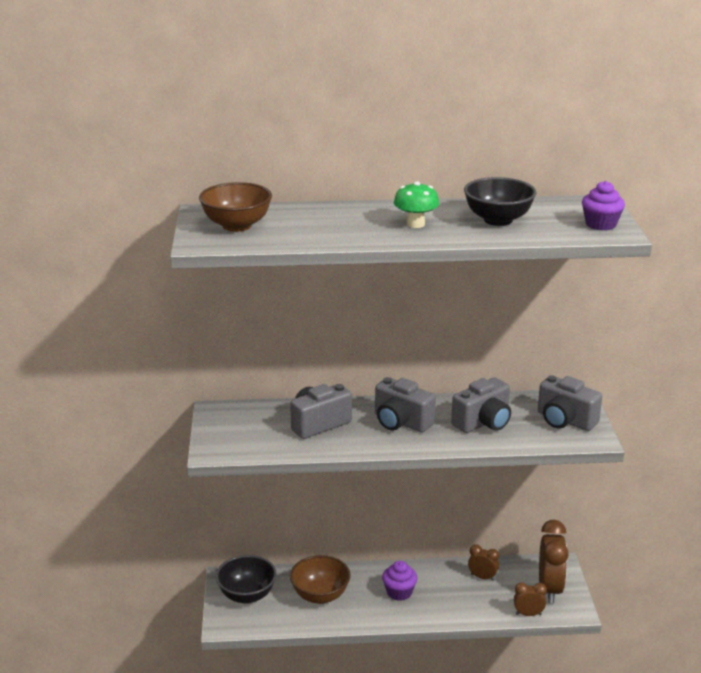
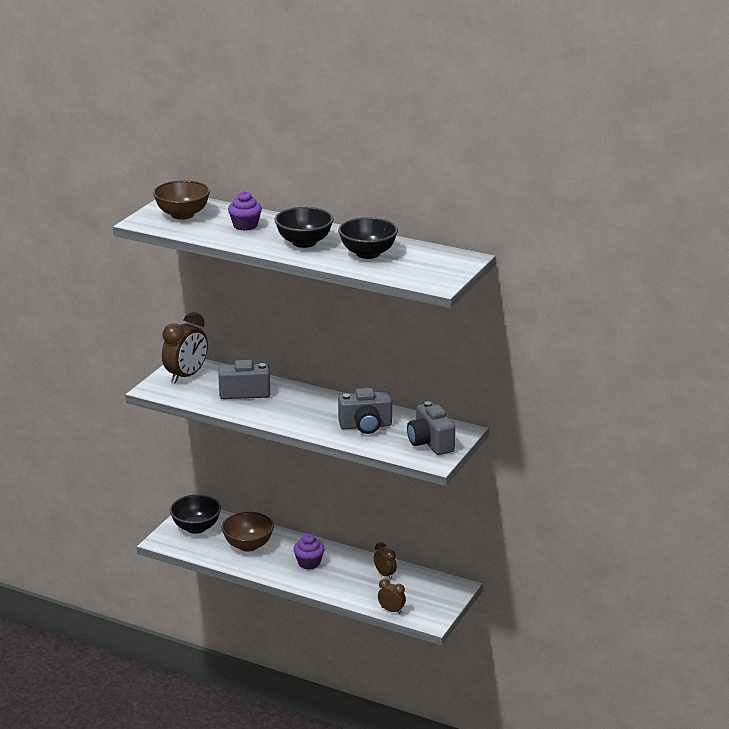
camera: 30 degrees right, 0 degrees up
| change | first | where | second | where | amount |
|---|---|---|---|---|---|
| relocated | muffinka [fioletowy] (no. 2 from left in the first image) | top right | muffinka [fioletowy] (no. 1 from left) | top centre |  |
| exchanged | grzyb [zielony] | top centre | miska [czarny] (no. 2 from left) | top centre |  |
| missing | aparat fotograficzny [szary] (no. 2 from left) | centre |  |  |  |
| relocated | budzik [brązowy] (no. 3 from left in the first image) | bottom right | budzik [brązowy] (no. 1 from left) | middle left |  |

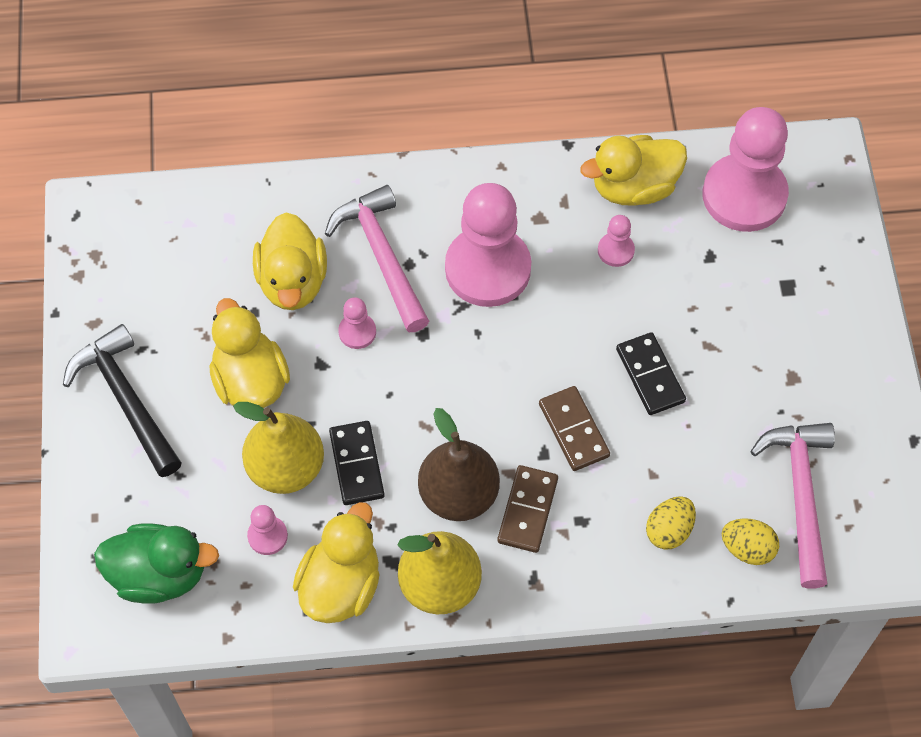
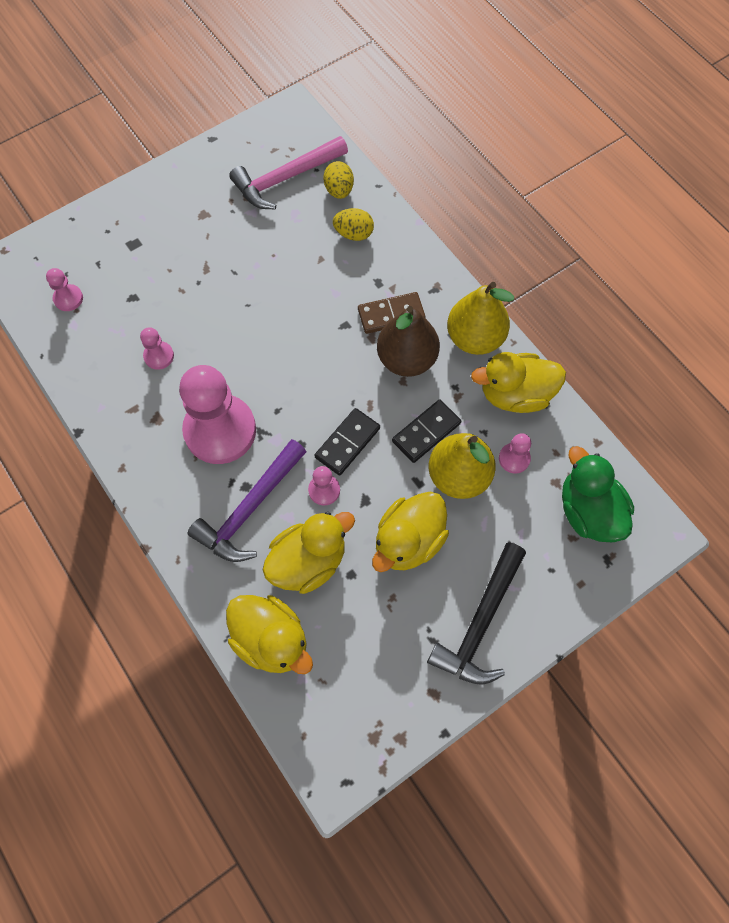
camera: 120 degrees left, 5 degrees up
| change | first | where | second | where | amount |
|---|---|---|---|---|---|
| size | pionek [różowy] (no. 5 from left in the first image) | top right | pionek [różowy] (no. 1 from left) | top left | x0.43 |
| relocated | kaczka [żółty] (no. 4 from left in the first image) | top right | kaczka [żółty] (no. 1 from left) | bottom centre |  |
| colour | młotek [różowy] (no. 1 from left) | centre | młotek [fioletowy] | centre |  |
| relocated | kostka domina [czarny] (no. 2 from left in the first image) | middle right | kostka domina [czarny] (no. 1 from left) | centre |  |
| missing | kostka domina [brązowy] (no. 2 from left) | centre |  |  |  |

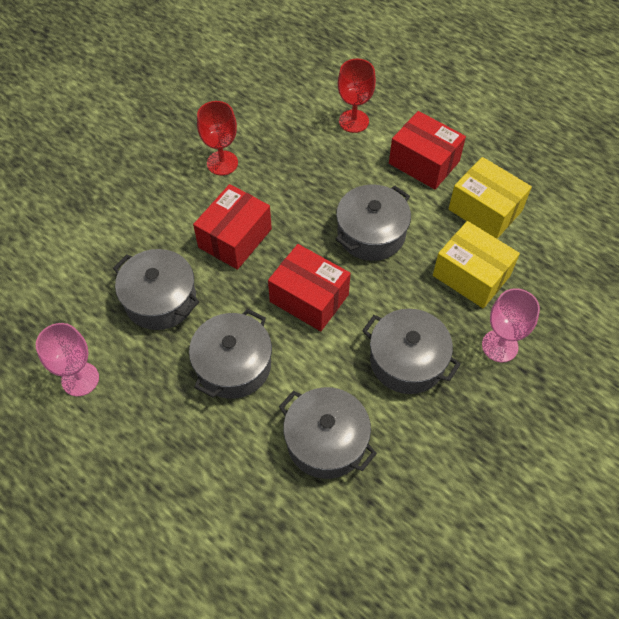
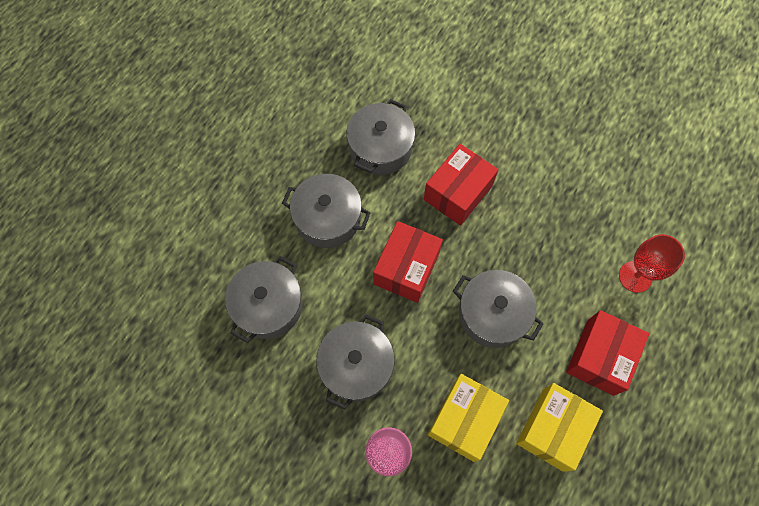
camera: 80 degrees right, 10 degrees up
| change | first | where | second | where | amount |
|---|---|---|---|---|---|
| missing | kielich [czerwony] (no. 1 from left) | top centre |  |  |  |
| spun | pudełko [czerwony] (no. 1 from left in the first image) | centre | pudełko [czerwony] (no. 2 from left) | centre | 75 degrees counterclockwise |
| missing | kielich [różowy] (no. 1 from left) | middle left |  |  |  |

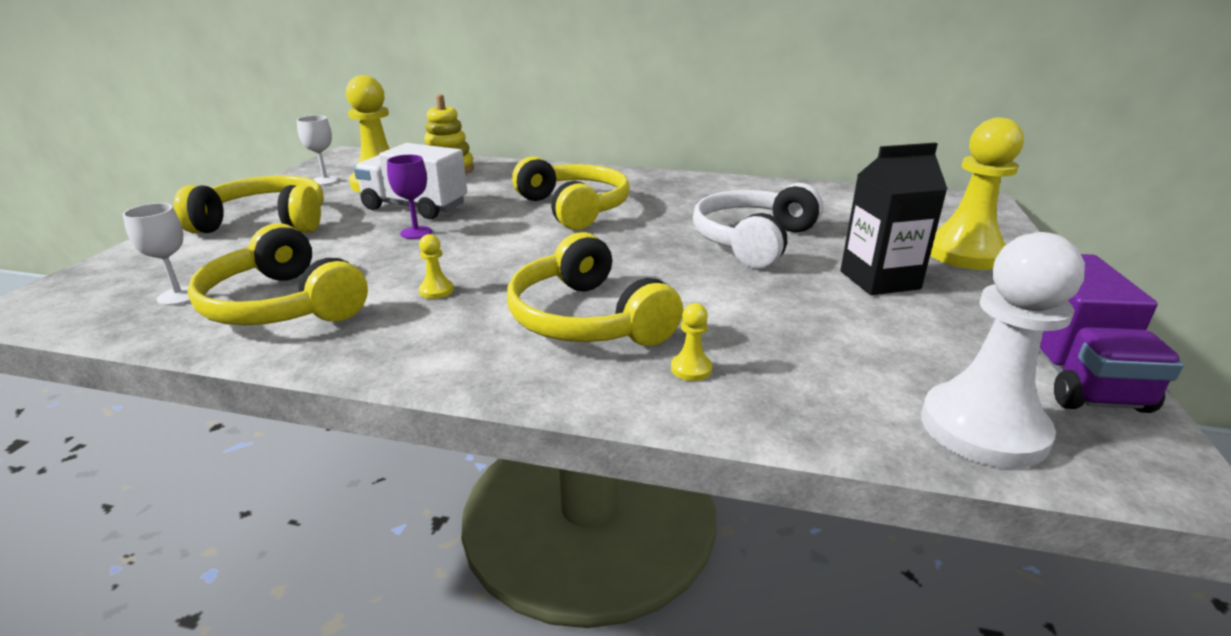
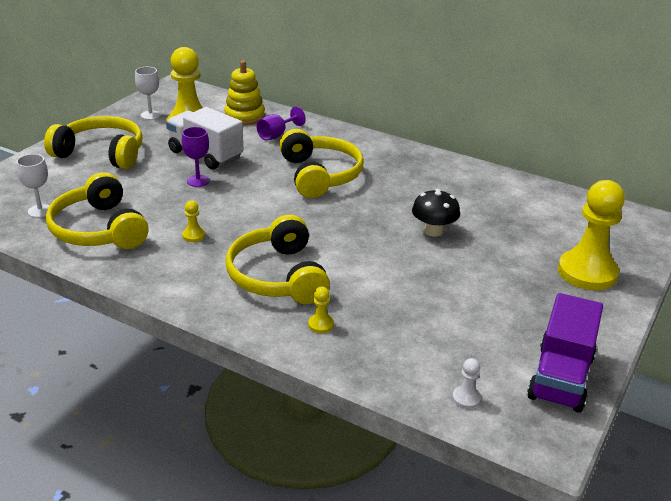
camera: 15 degrees right, 5 degrees up
| change | first | where | second | where | amount |
|---|---|---|---|---|---|
| missing | karton mleka [czarny] | middle right |  |  |  |
| exchanged | słuchawki [biały] | centre | grzyb [czarny] | centre |  |
| size | pionek [biały] | middle right |  | bottom right | x0.40 |
| appeared |  |  | kielich [fioletowy] (no. 2 from left) | top centre |  |

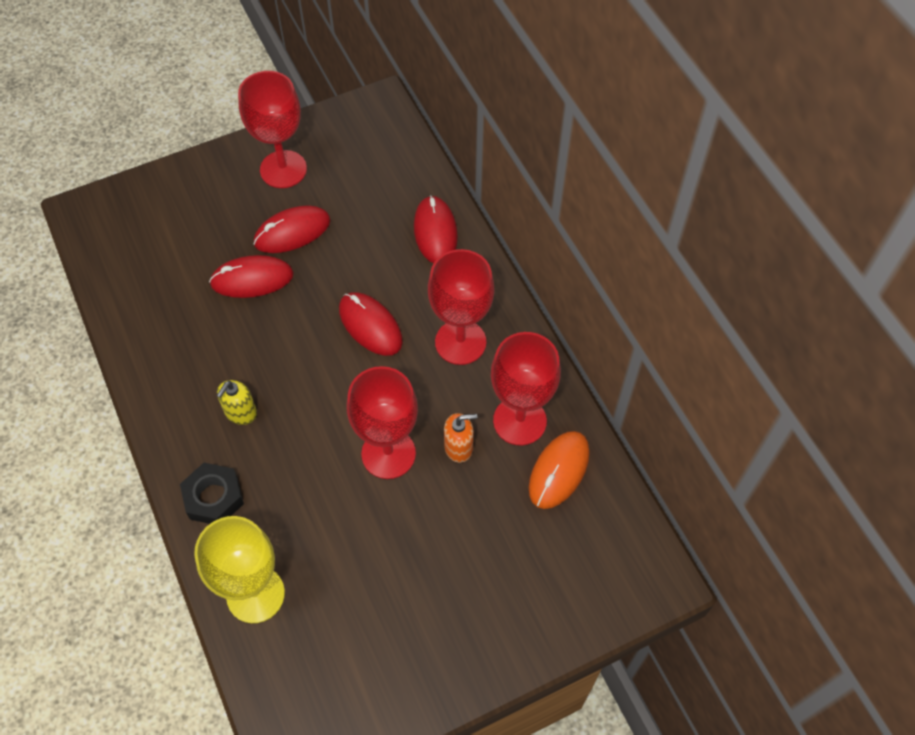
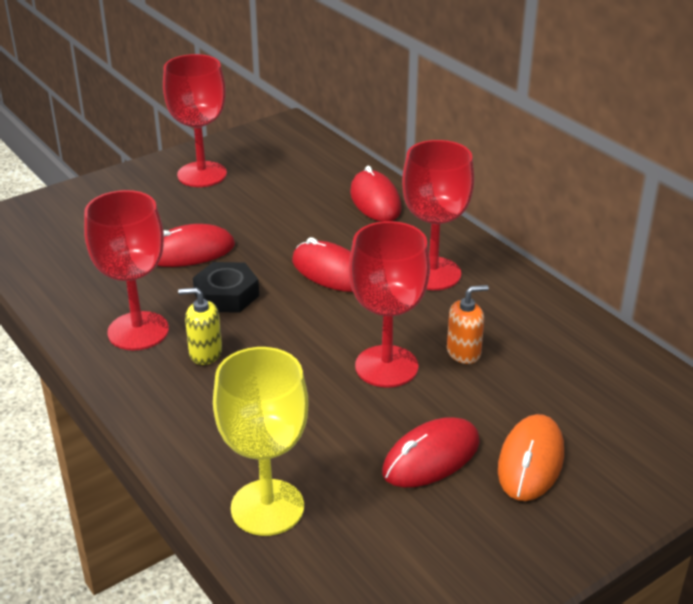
camera: 10 degrees left, 25 degrees down
| change | first | where | second | where | amount |
|---|---|---|---|---|---|
| relocated | myszka [czerwony] (no. 2 from left in the first image) | top left | myszka [czerwony] (no. 4 from left) | bottom centre |  |
| relocated | kielich [czerwony] (no. 4 from left in the first image) | centre | kielich [czerwony] (no. 1 from left) | middle left |  |
| spun | dozownik mydła [żółty] | middle left |  | middle left | 75 degrees clockwise |
| relocated | myszka [pomarańczowy] | centre |  | bottom right |  |
| relocated | nakrętka [czarny] | bottom left |  | middle left |  |

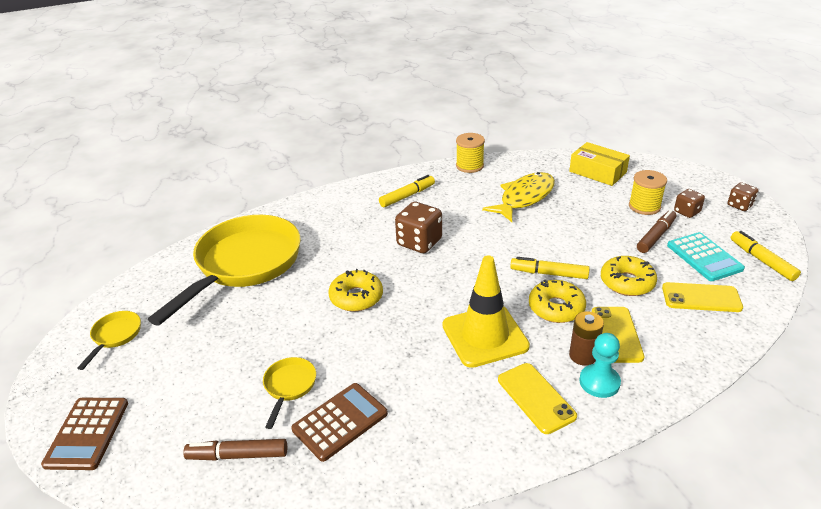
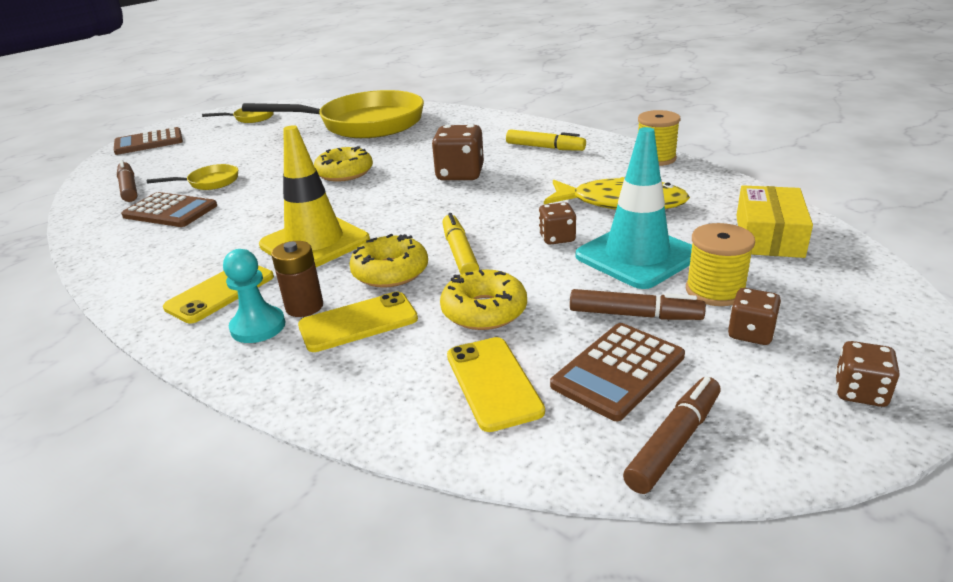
camera: 65 degrees right, 5 degrees down
| change | first | where | second | where | amount |
|---|---|---|---|---|---|
| colour | flamaster [żółty] (no. 3 from left) | middle right | flamaster [brązowy] (no. 3 from left) | bottom right |  |
| colour | kalkulator [turkusowy] | middle right | kalkulator [brązowy] (no. 3 from left) | centre |  |
| appeared |  |  | pachołek [turkusowy] | centre |  |
| appeared |  |  | kostka do gry [brązowy] (no. 2 from left) | centre |  |

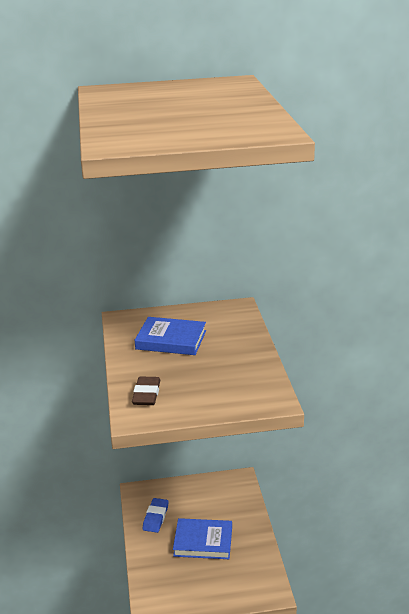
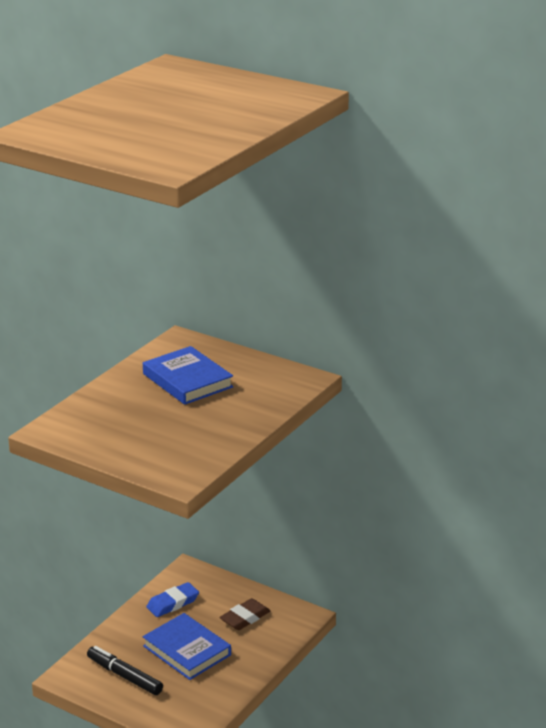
camera: 40 degrees right, 0 degrees up
| change | first | where | second | where | amount |
|---|---|---|---|---|---|
| relocated | gumka do mazania [brązowy] | centre |  | bottom centre |  |
| appeared |  |  | flamaster [czarny] | bottom left |  |

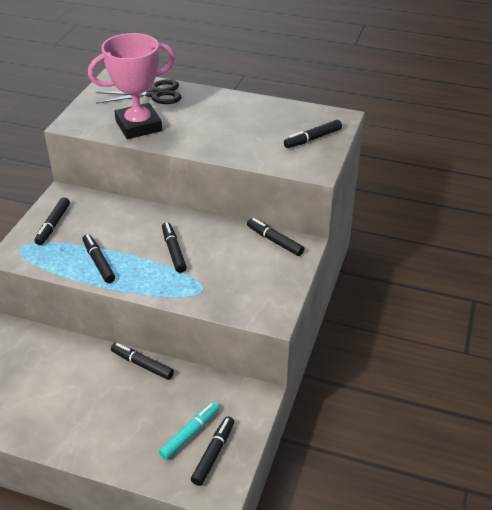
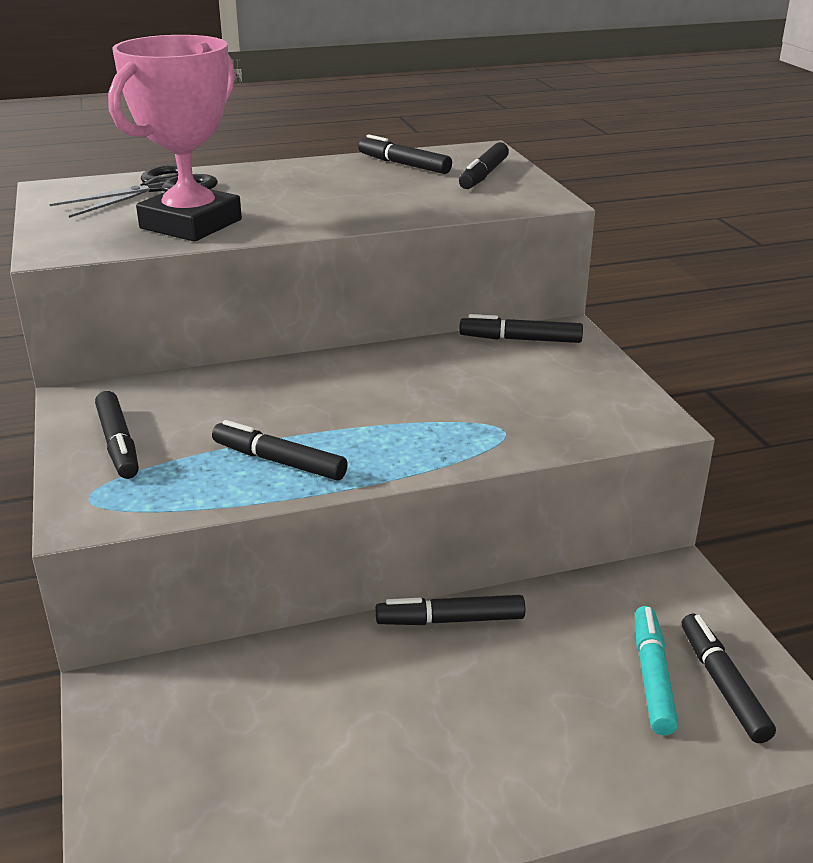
camera: 35 degrees left, 10 degrees down
| change | first | where | second | where | amount |
|---|---|---|---|---|---|
| relocated | flamaster [czarny] (no. 4 from left in the first image) | centre | flamaster [czarny] (no. 3 from left) | top centre |  |

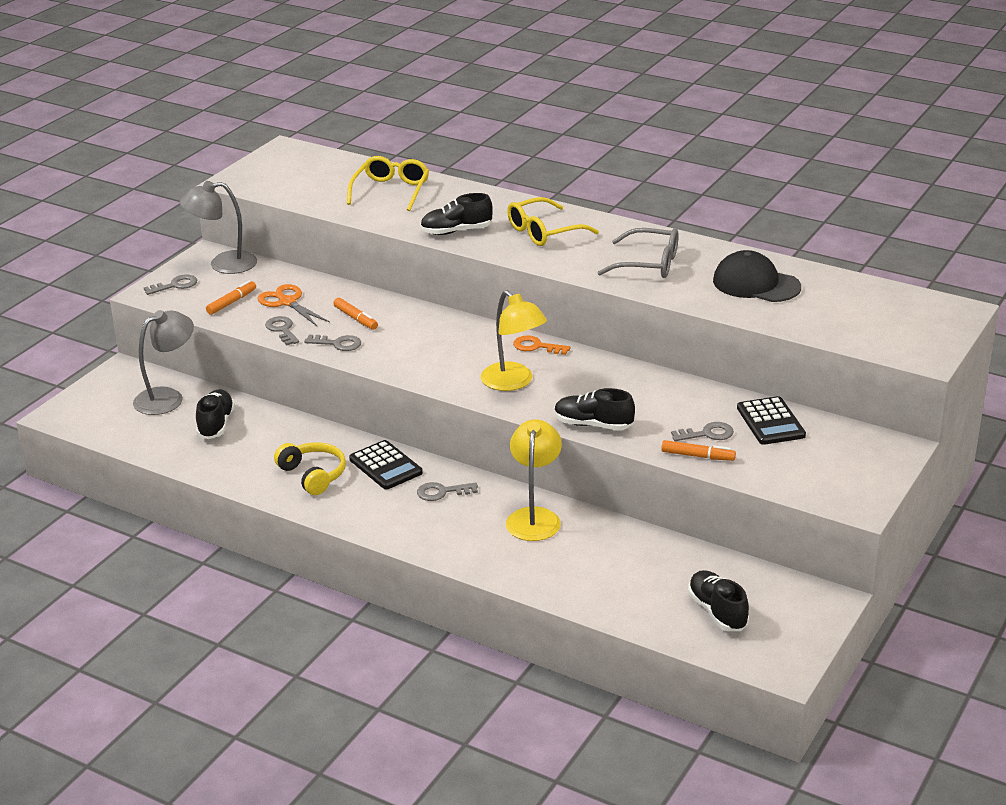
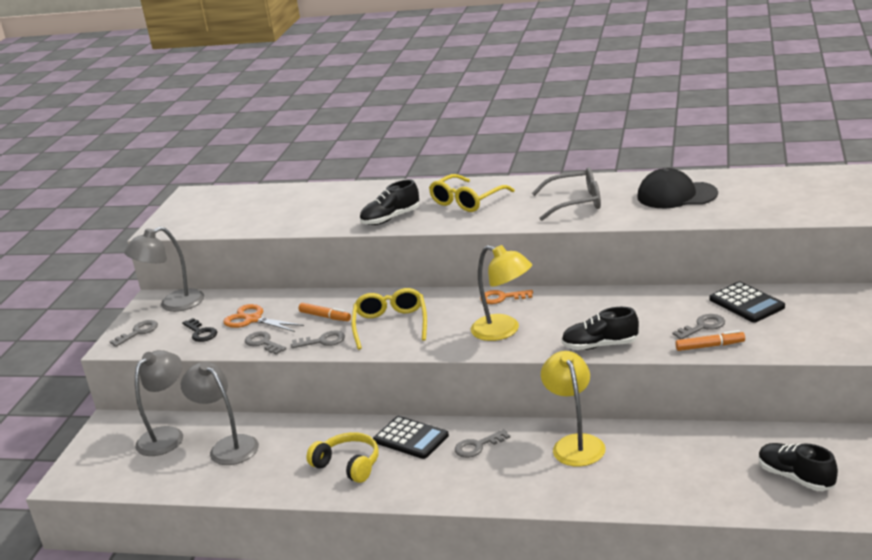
camera: 15 degrees left, 5 degrees down
| change | first | where | second | where | amount |
|---|---|---|---|---|---|
| relocated | okulary [żółty] (no. 1 from left) | top centre |  | centre |  |
| exchanged | flamaster [pomarańczowy] (no. 1 from left) | middle left | klucz [czarny] | middle left |  |
| exchanged | but [czarny] (no. 1 from left) | middle left | lampka [szary] (no. 3 from left) | bottom left |  |

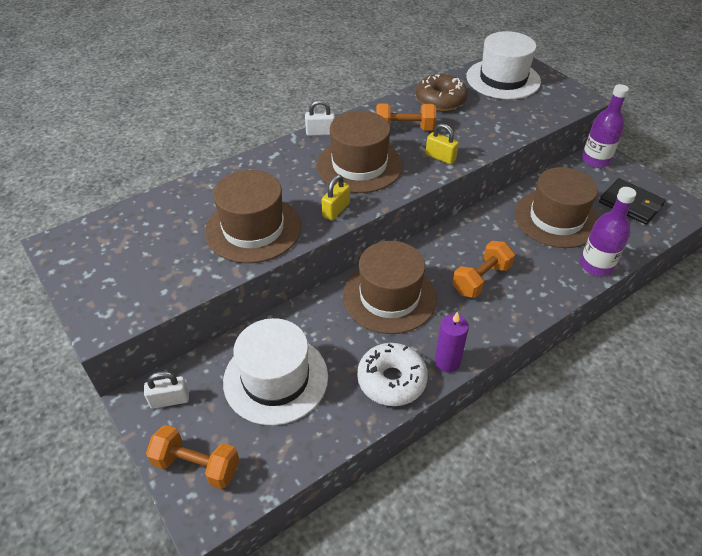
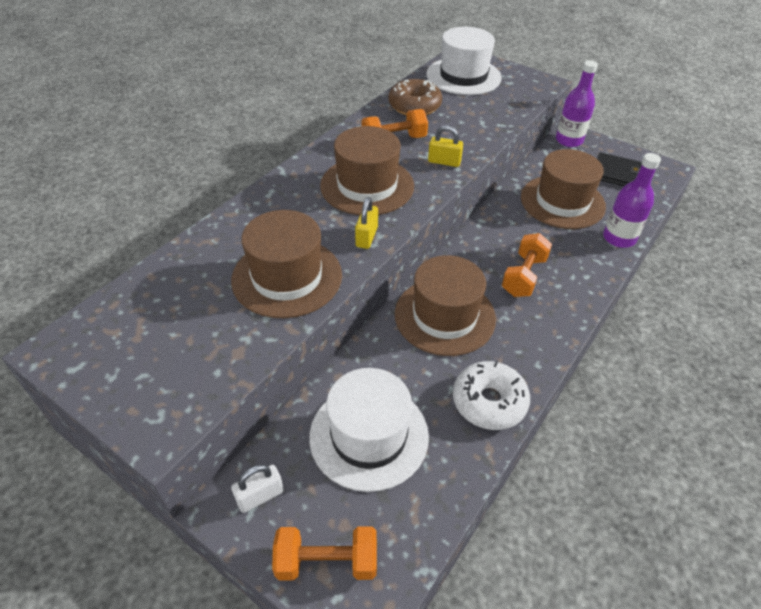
camera: 20 degrees left, 0 degrees up
| change | first | where | second | where | amount |
|---|---|---|---|---|---|
| missing | kłódka [biały] (no. 2 from left) | top centre |  |  |  |
| missing | świeca [fioletowy] | centre |  |  |  |

